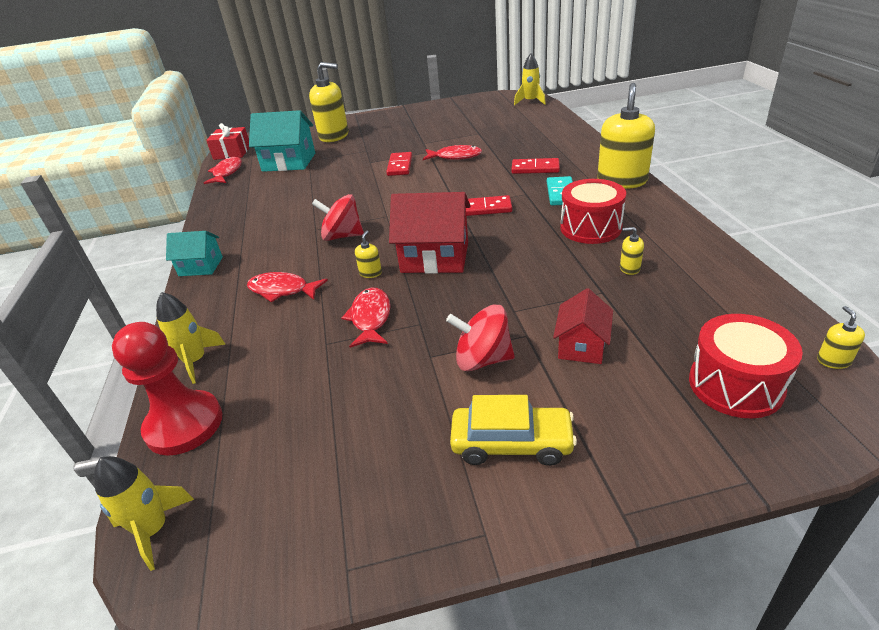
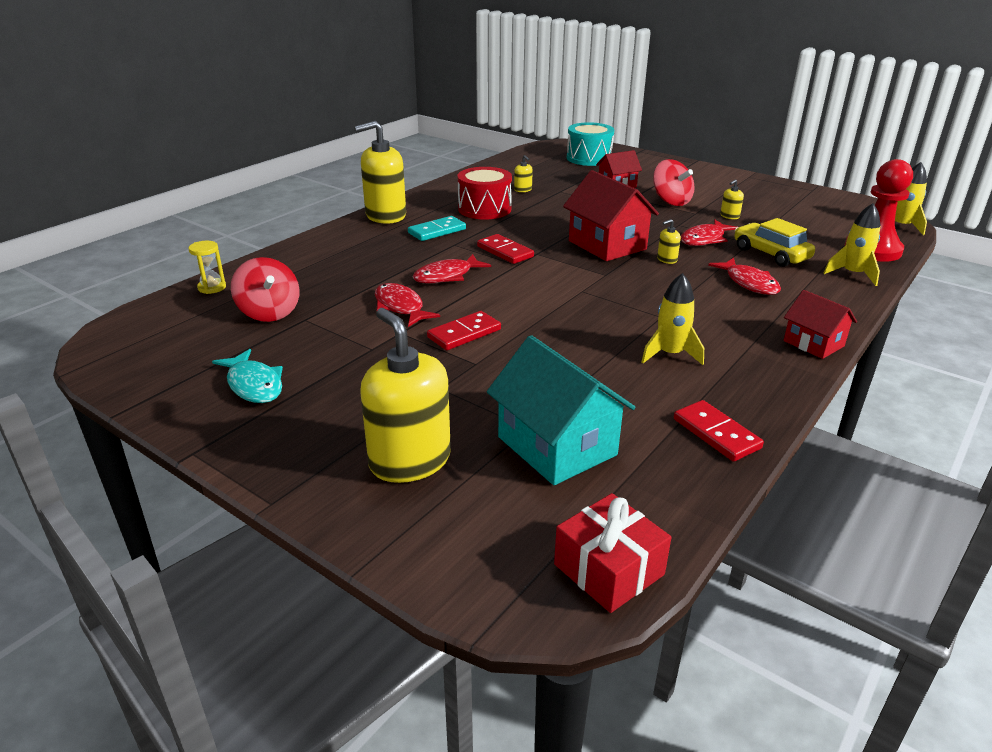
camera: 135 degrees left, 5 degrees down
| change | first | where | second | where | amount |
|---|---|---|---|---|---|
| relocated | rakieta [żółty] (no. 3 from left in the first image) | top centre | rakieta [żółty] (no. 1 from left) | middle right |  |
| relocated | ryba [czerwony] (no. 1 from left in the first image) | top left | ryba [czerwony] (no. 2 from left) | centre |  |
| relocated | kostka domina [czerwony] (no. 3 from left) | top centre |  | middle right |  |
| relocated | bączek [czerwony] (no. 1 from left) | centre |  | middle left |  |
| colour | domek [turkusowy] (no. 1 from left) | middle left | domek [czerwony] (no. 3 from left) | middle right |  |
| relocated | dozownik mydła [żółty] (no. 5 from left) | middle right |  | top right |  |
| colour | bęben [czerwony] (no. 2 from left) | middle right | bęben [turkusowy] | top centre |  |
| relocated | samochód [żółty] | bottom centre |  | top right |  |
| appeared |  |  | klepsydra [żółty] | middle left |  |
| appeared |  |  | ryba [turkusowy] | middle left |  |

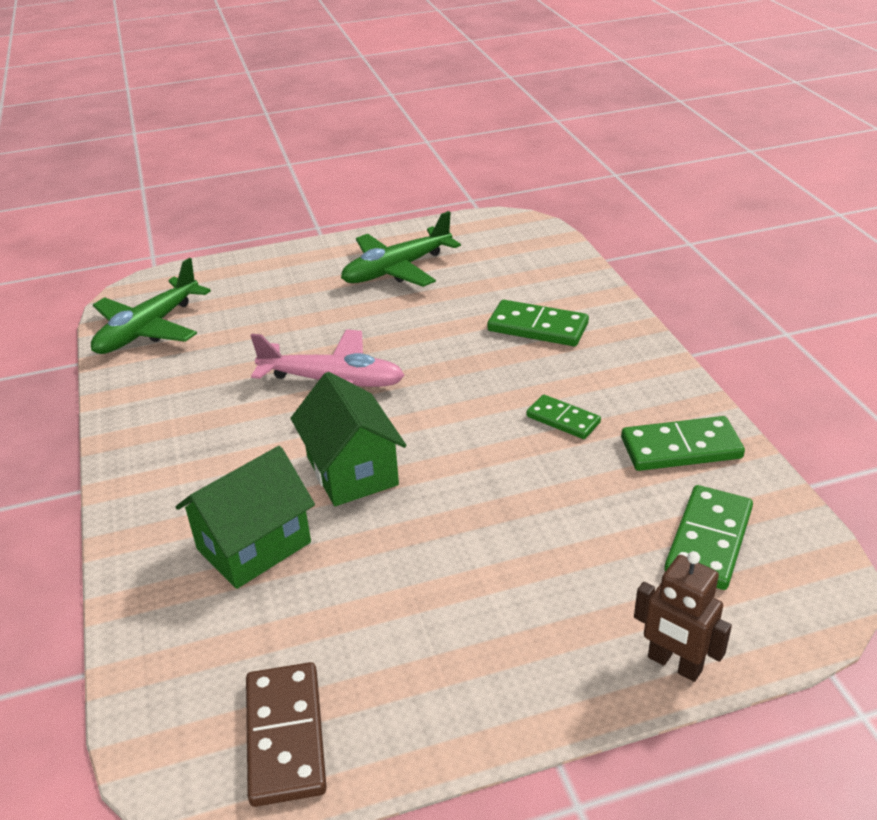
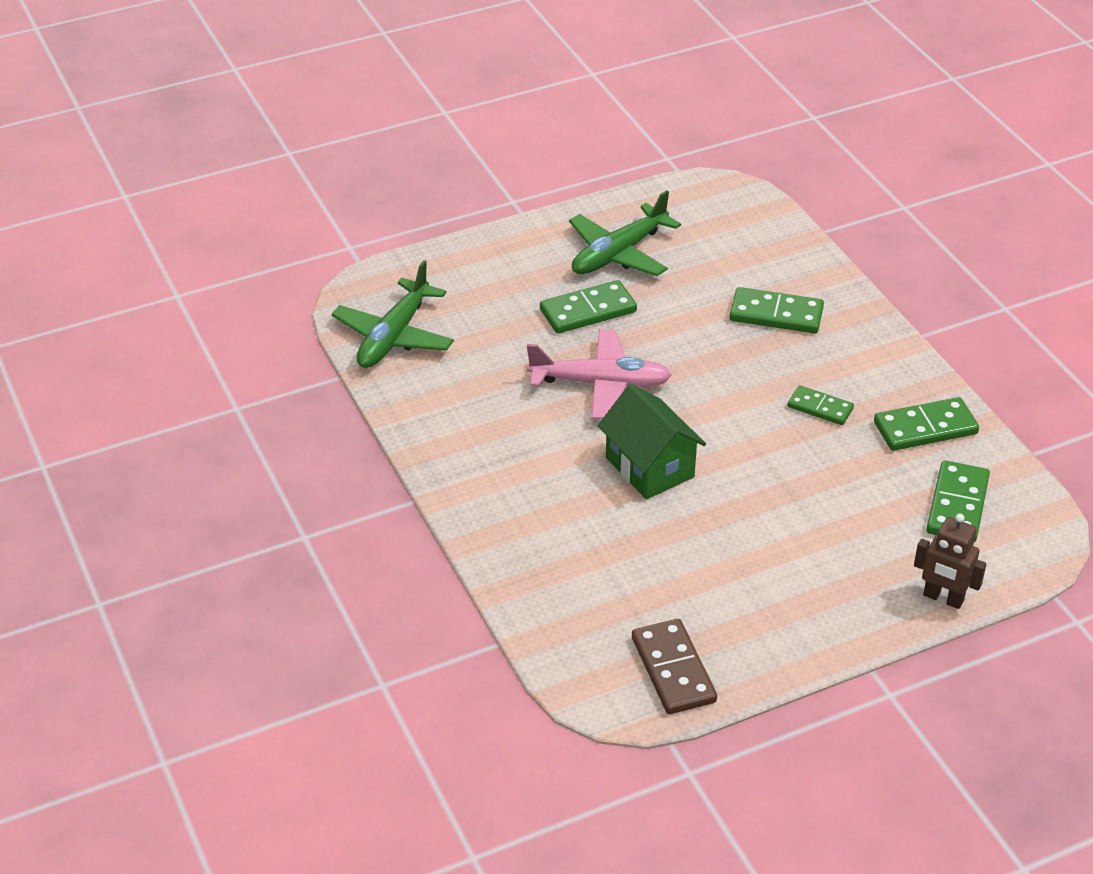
camera: 10 degrees left, 5 degrees up
| change | first | where | second | where | amount |
|---|---|---|---|---|---|
| missing | domek [zielony] (no. 1 from left) | middle left |  |  |  |
| appeared |  |  | kostka domina [zielony] (no. 1 from left) | centre |  |

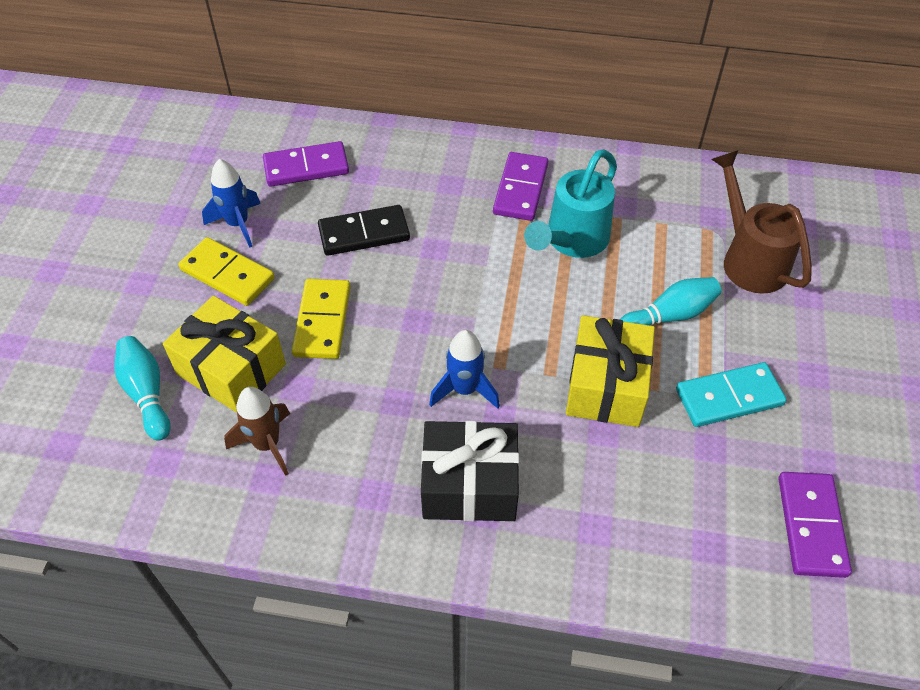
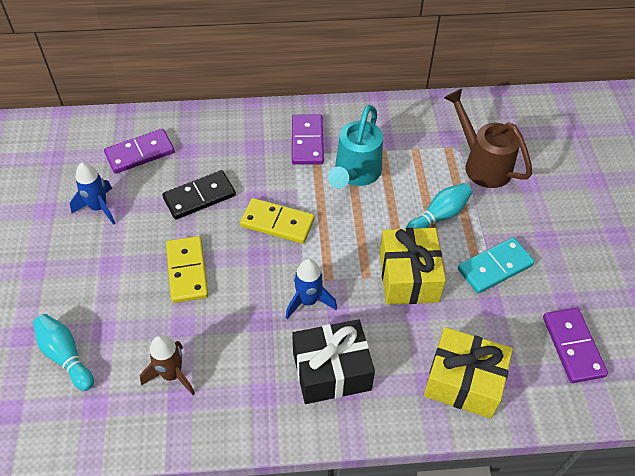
camera: 15 degrees left, 0 degrees up
| change | first | where | second | where | amount |
|---|---|---|---|---|---|
| relocated | kostka domina [żółty] (no. 1 from left in the first image) | middle left | kostka domina [żółty] (no. 2 from left) | centre |  |
| relocated | prezent [żółty] (no. 1 from left in the first image) | middle left | prezent [żółty] (no. 2 from left) | bottom right |  |

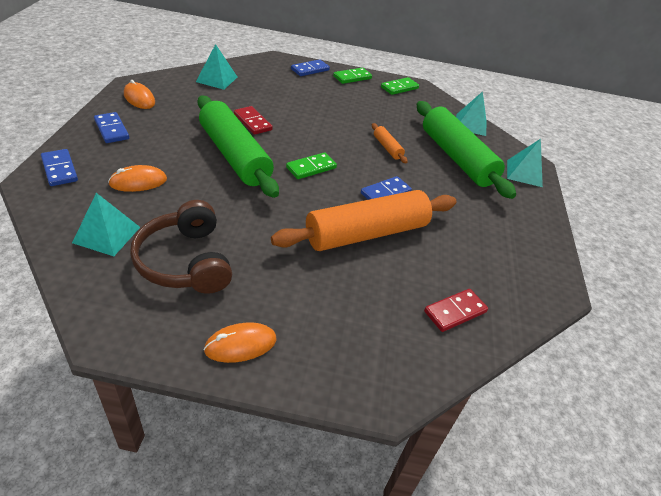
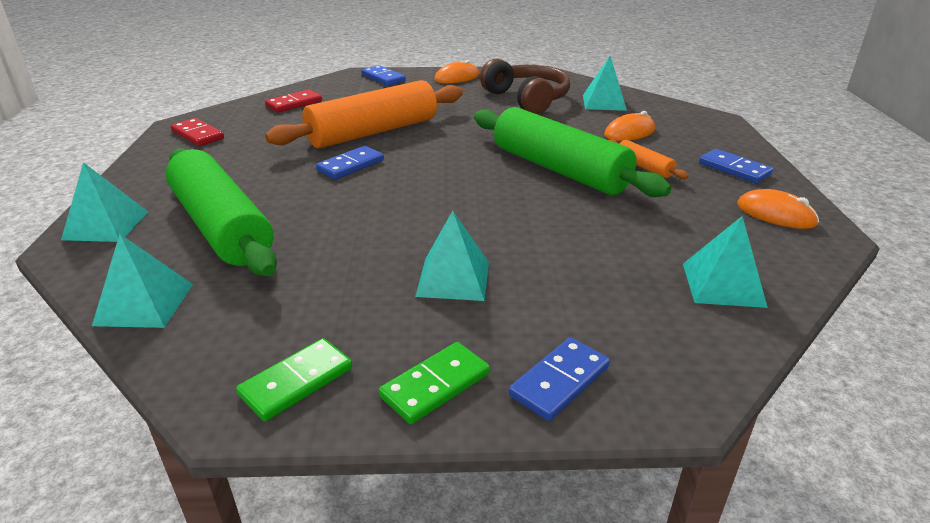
camera: 175 degrees right, 10 degrees down
| change | first | where | second | where | amount |
|---|---|---|---|---|---|
| relocated | kostka domina [czerwony] (no. 1 from left) | top centre |  | top left |  |
| relocated | wałek do ciasta [pomarańczowy] (no. 2 from left) | top centre |  | top right |  |
| relocated | kostka domina [niebieski] (no. 1 from left in the first image) | middle left | kostka domina [niebieski] (no. 2 from left) | top centre |  |
| missing | kostka domina [zielony] (no. 1 from left) | top centre |  |  |  |
| appeared |  |  | piramida [turkusowy] (no. 3 from left) | centre |  |

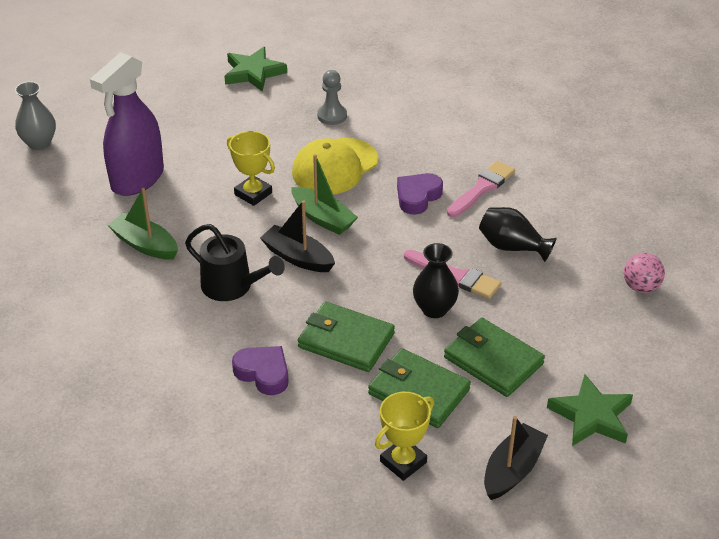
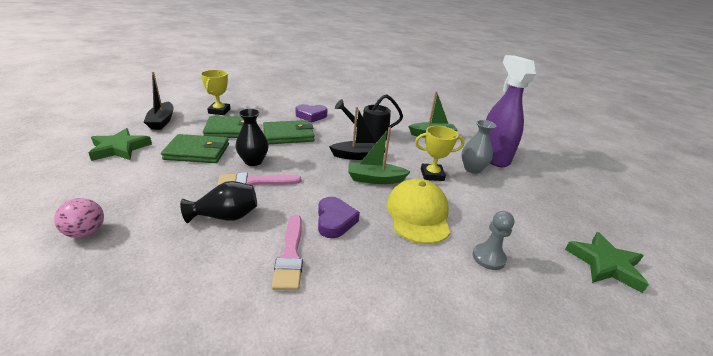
camera: 135 degrees right, 10 degrees down
| change | first | where | second | where | amount |
|---|---|---|---|---|---|
| relocated | wazon [szary] | top left |  | middle right |  |

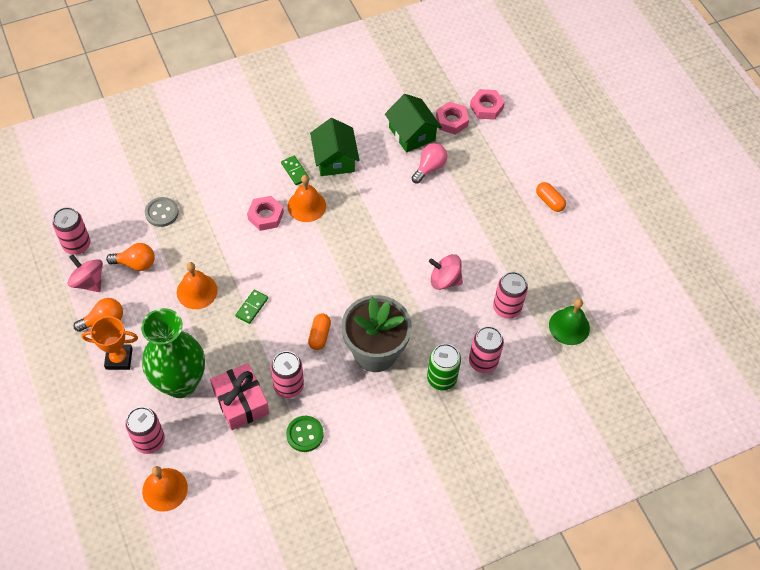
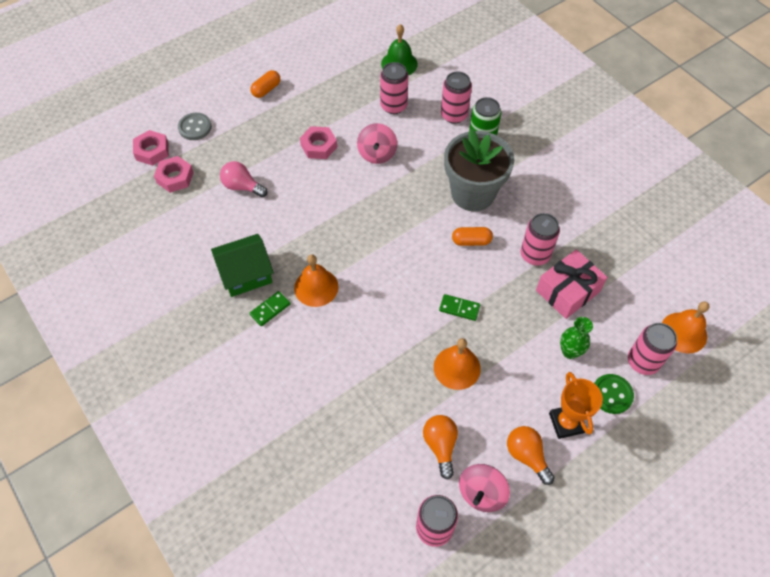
camera: 100 degrees left, 0 degrees up
| change | first | where | second | where | amount |
|---|---|---|---|---|---|
| missing | domek [zielony] (no. 2 from left) | top centre |  |  |  |
| relocated | nakrętka [różowy] (no. 1 from left in the first image) | centre | nakrętka [różowy] (no. 3 from left) | top centre |  |
| relocated | guzik [szary] | middle left |  | top left |  |
| size | wazon [zielony] | middle left |  | middle right | x0.44 |
| relocated | guzik [zielony] | bottom centre |  | bottom right |  |

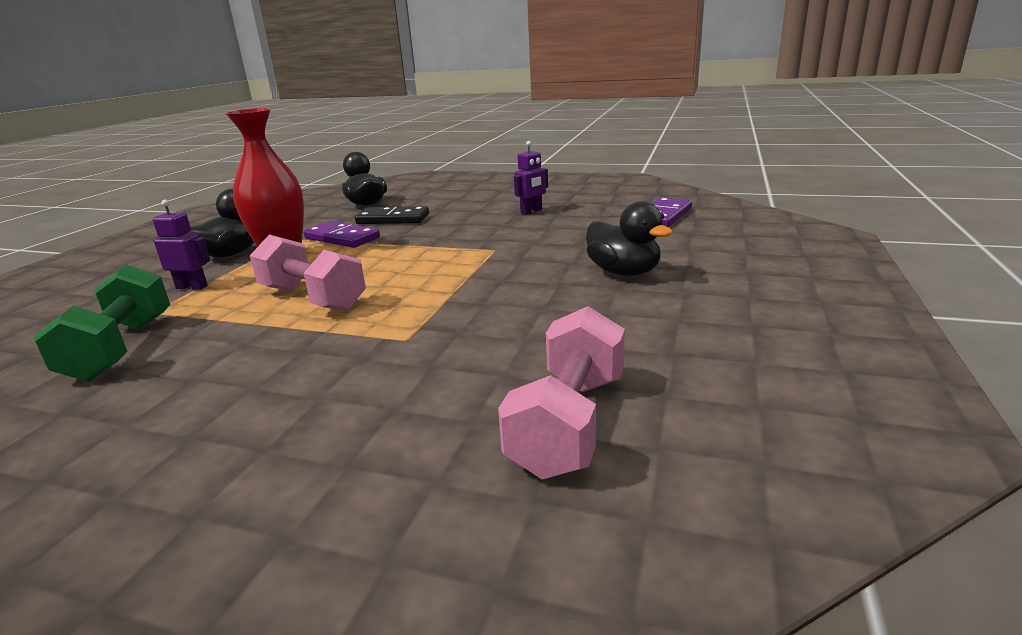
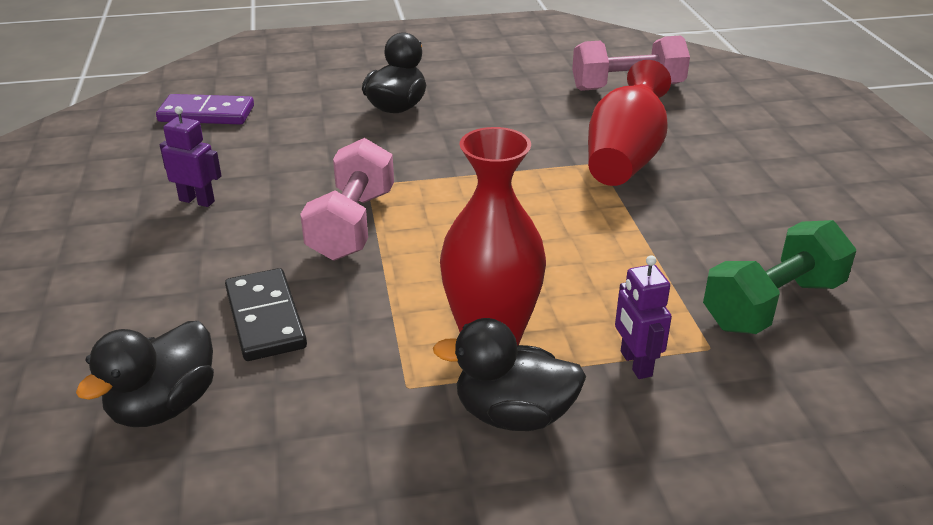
camera: 120 degrees left, 10 degrees up
| change | first | where | second | where | amount |
|---|---|---|---|---|---|
| missing | kostka domina [fioletowy] (no. 1 from left) | centre |  |  |  |
| relocated | hantel [różowy] (no. 1 from left) | middle left |  | centre |  |
| appeared |  |  | wazon [czerwony] (no. 2 from left) | top right |  |

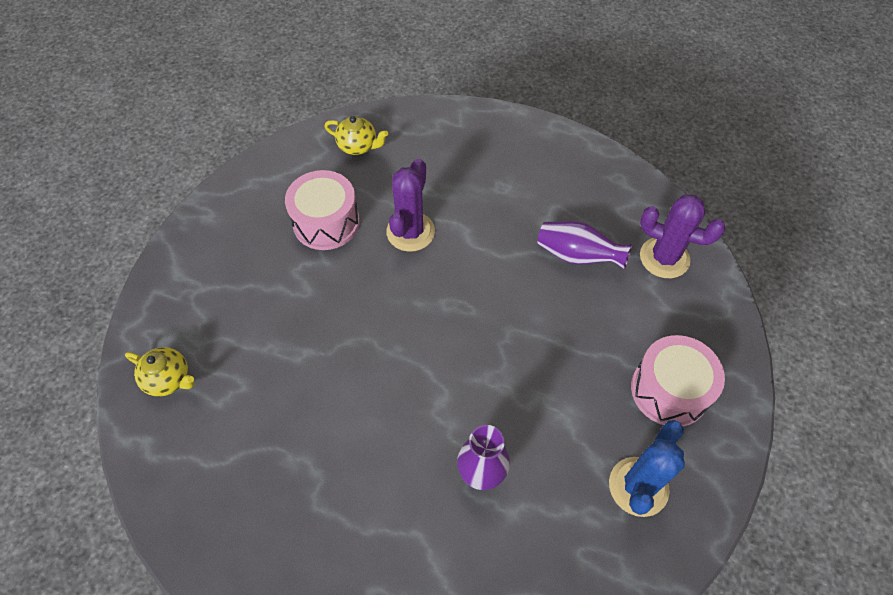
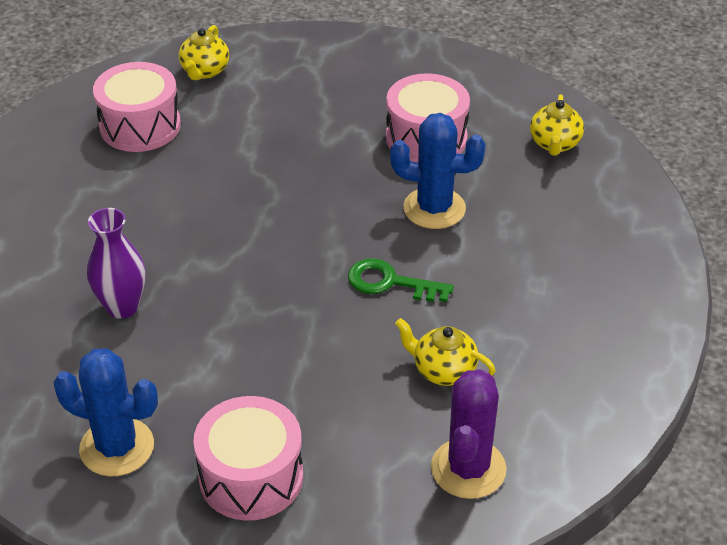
camera: 80 degrees right, 15 degrees down
| change | first | where | second | where | amount |
|---|---|---|---|---|---|
| colour | kaktus [fioletowy] (no. 1 from left) | centre | kaktus [niebieski] (no. 2 from left) | top centre |  |
| exchanged | wazon [fioletowy] (no. 2 from left) | centre | imbryk [żółty] (no. 2 from left) | centre |  |
| appeared |  |  | bęben [różowy] (no. 1 from left) | top left |  |
| appeared |  |  | klucz [zielony] | centre |  |

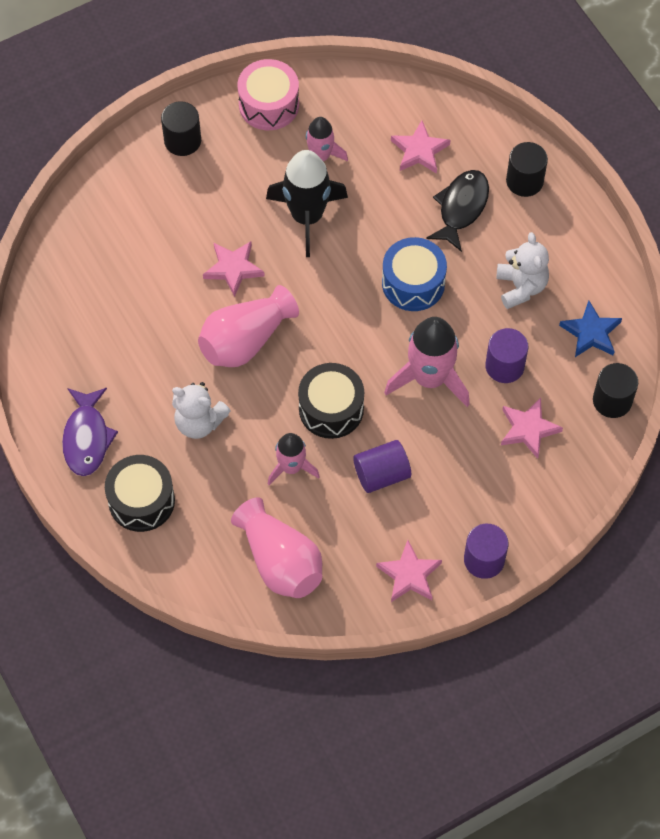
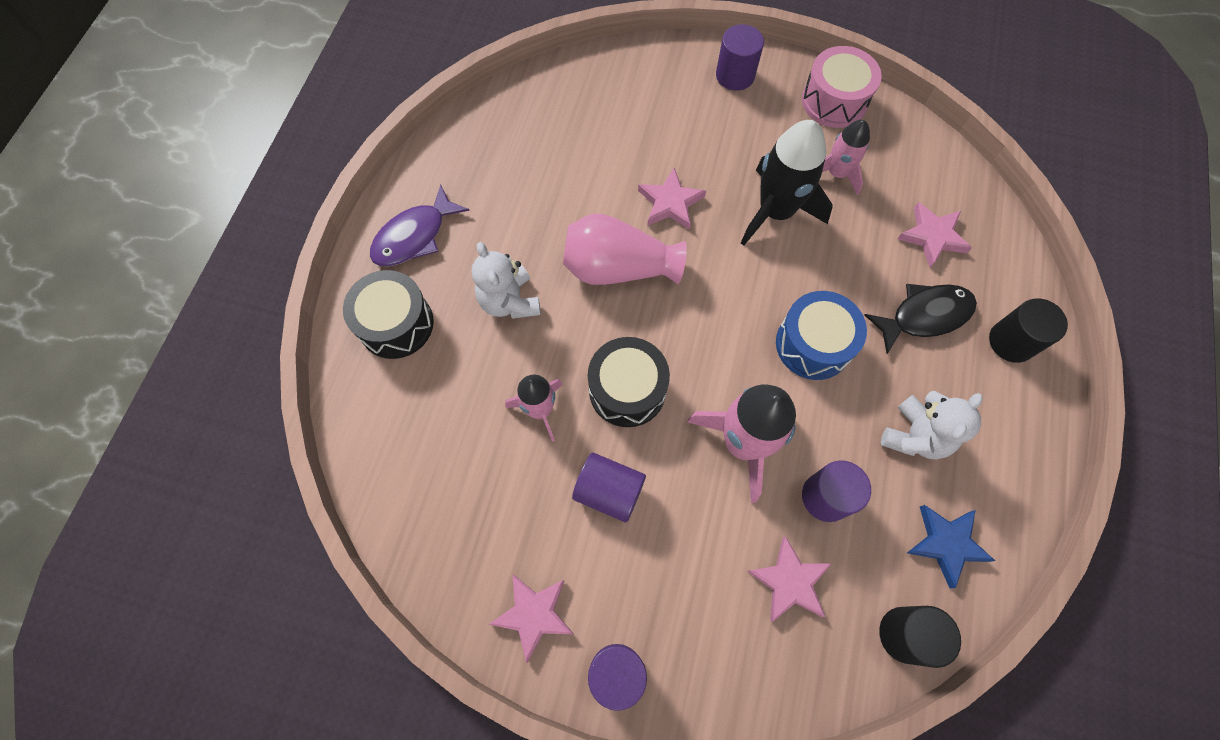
camera: 45 degrees right, 5 degrees up
| change | first | where | second | where | amount |
|---|---|---|---|---|---|
| colour | walec [czarny] (no. 1 from left) | top left | walec [fioletowy] (no. 3 from left) | top centre |  |
| missing | wazon [różowy] (no. 2 from left) | centre |  |  |  |

